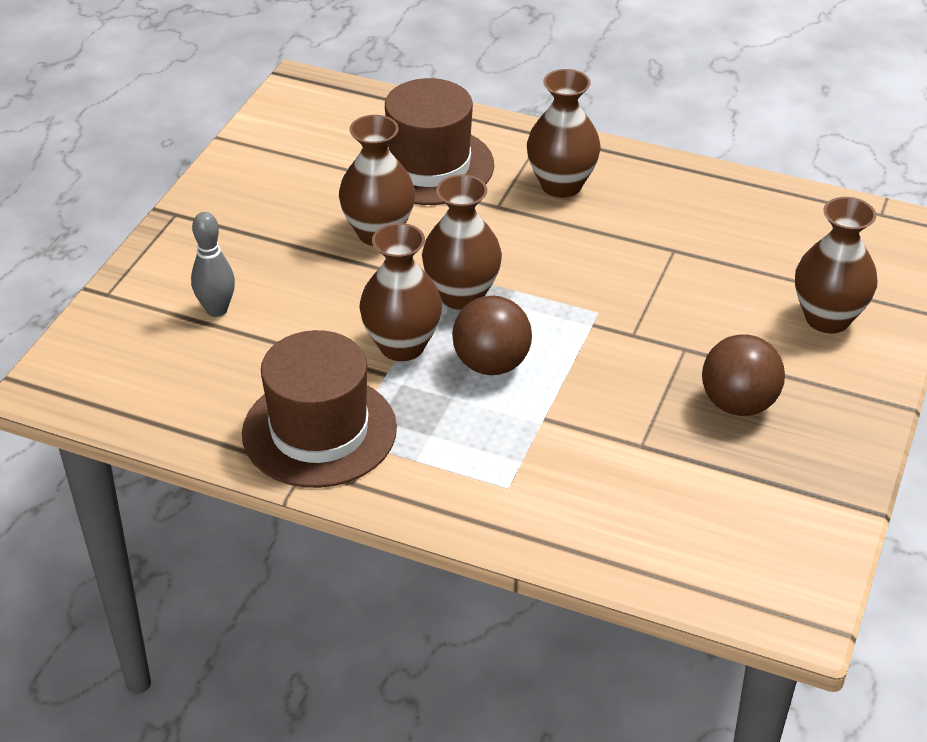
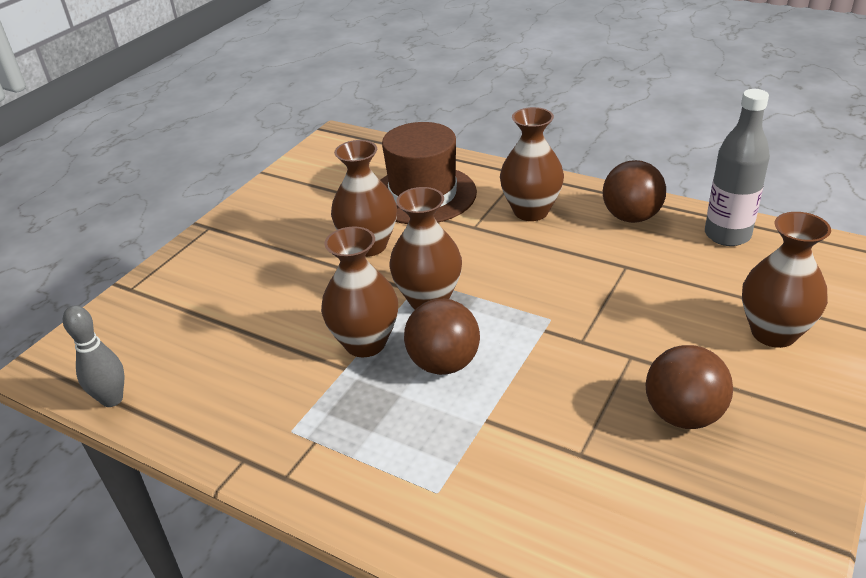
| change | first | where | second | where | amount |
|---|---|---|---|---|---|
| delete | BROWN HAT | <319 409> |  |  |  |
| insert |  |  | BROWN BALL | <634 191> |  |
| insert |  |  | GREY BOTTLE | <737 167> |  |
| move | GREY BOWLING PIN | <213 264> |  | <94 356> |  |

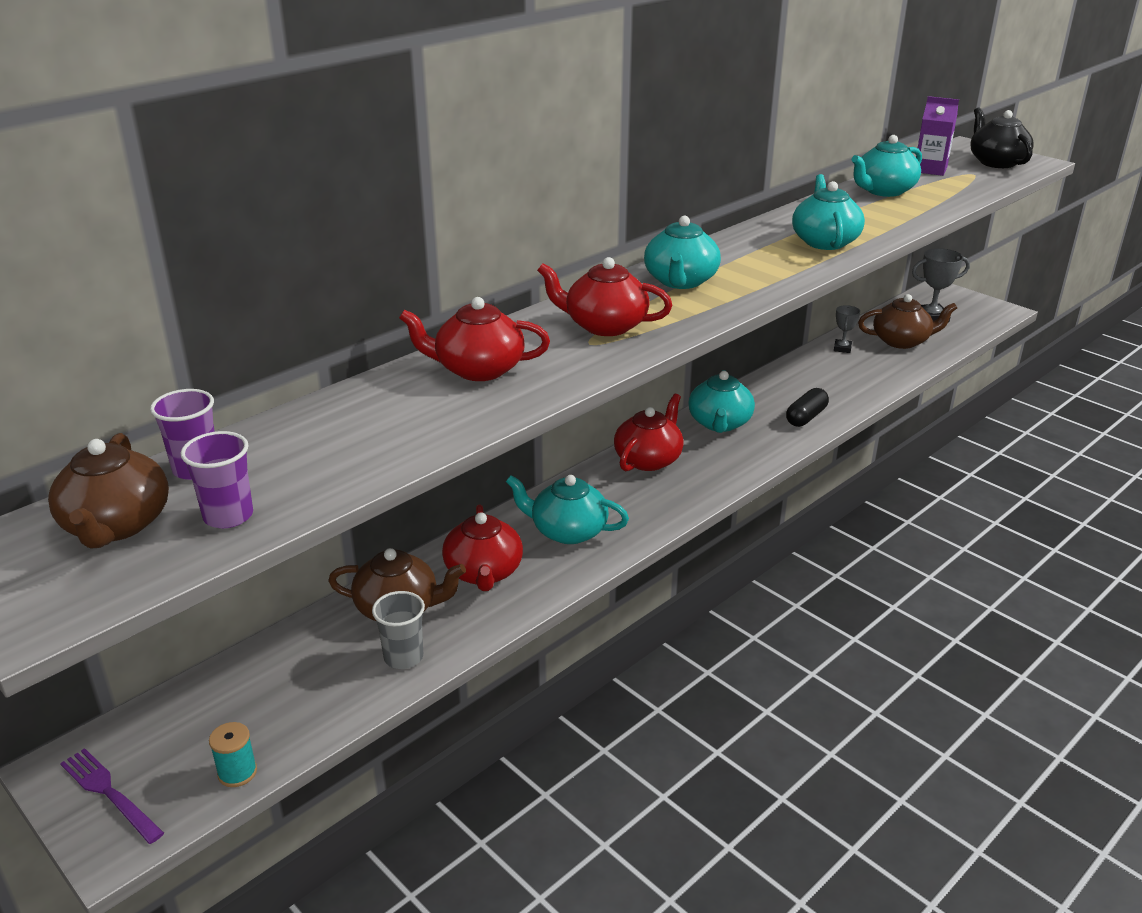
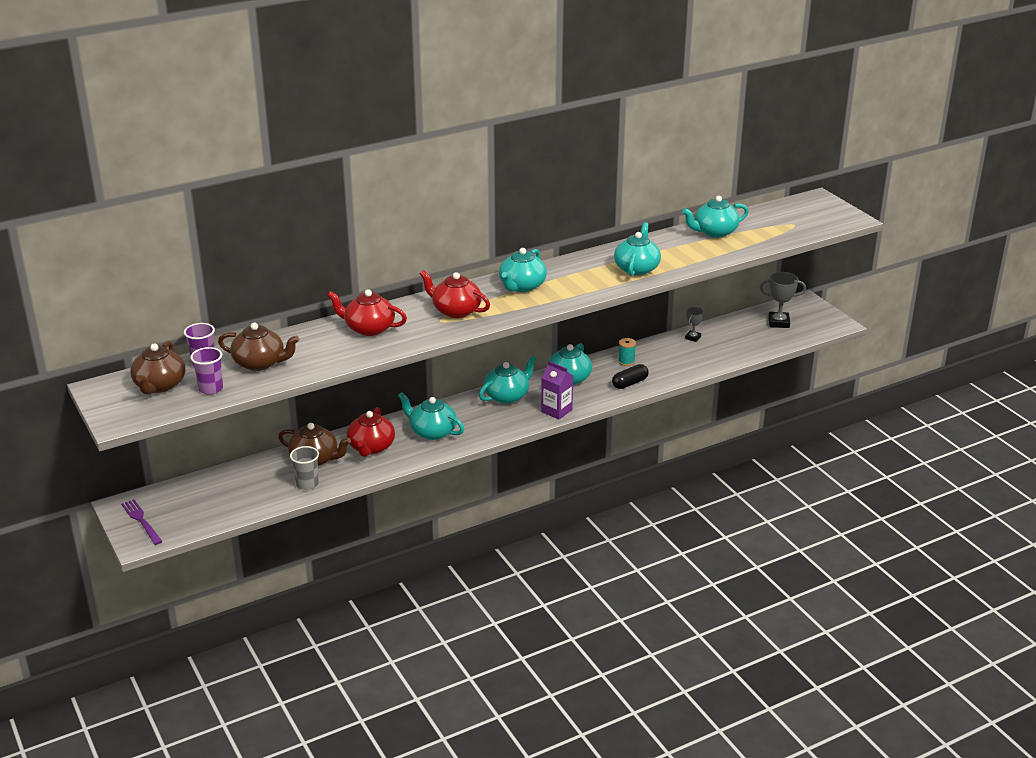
| change | first | where | second | where | amount |
|---|---|---|---|---|---|
| delete | BLACK TEAPOT | <1002 137> |  |  |  |
| move | TURQUOISE SPOOL | <233 754> |  | <627 352> |  |
| move | BROWN TEAPOT | <907 321> |  | <258 347> |  |
| move | PURPLE CARTON | <938 136> |  | <557 390> |  |
| recolor | RED TEAPOT | <649 432> | TURQUOISE TEAPOT | <508 379> |  |

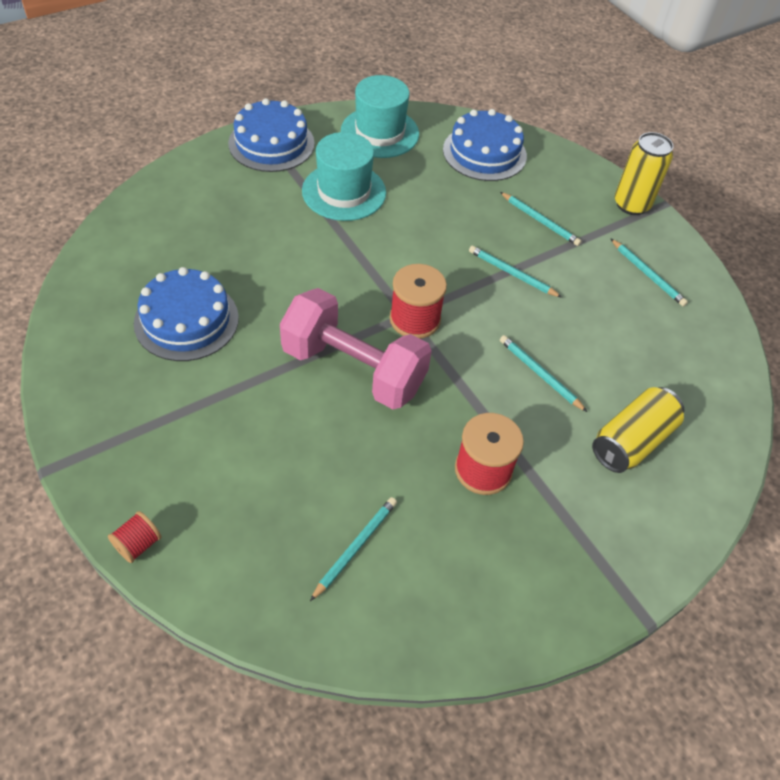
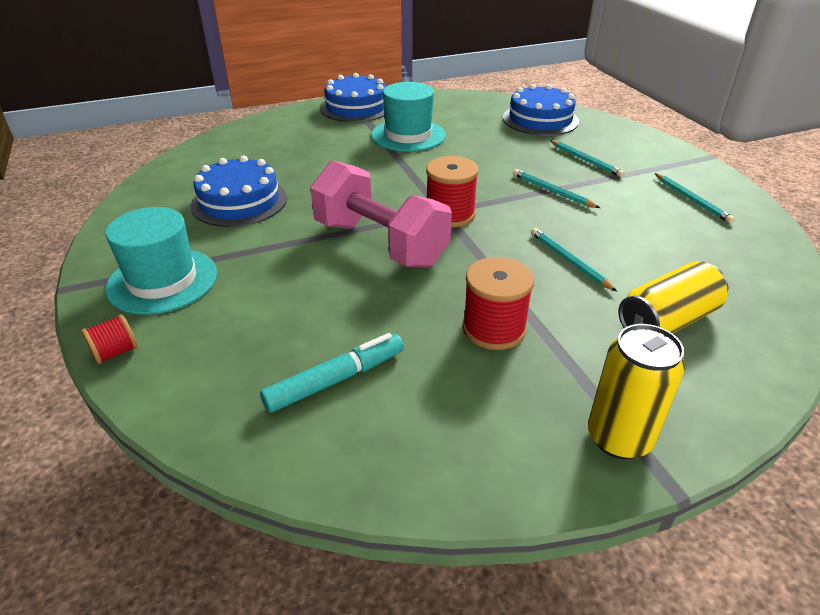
| change | first | where | second | where | amount |
|---|---|---|---|---|---|
| move | TURQUOISE HAT | <380 116> |  | <161 261> |  |
| move | YELLOW CAN | <644 173> |  | <636 391> |  |
| replace | TURQUOISE PENCIL | <353 549> | TURQUOISE MARKER | <332 373> |  |

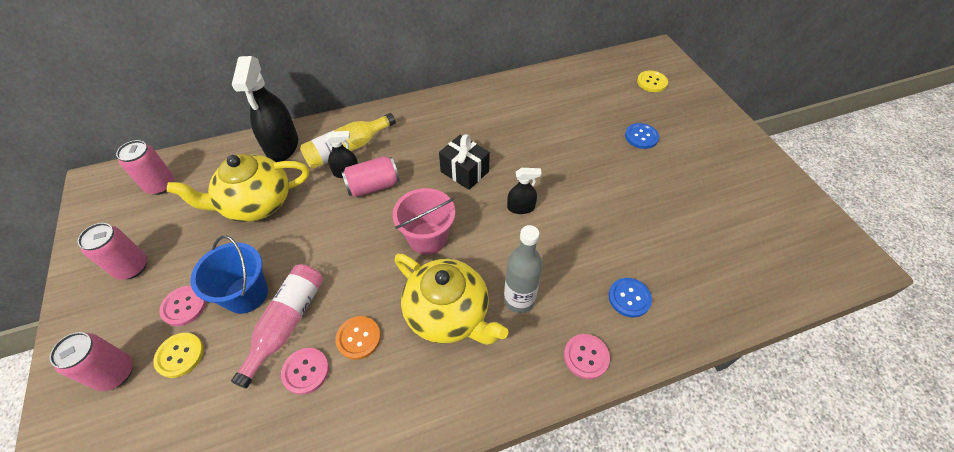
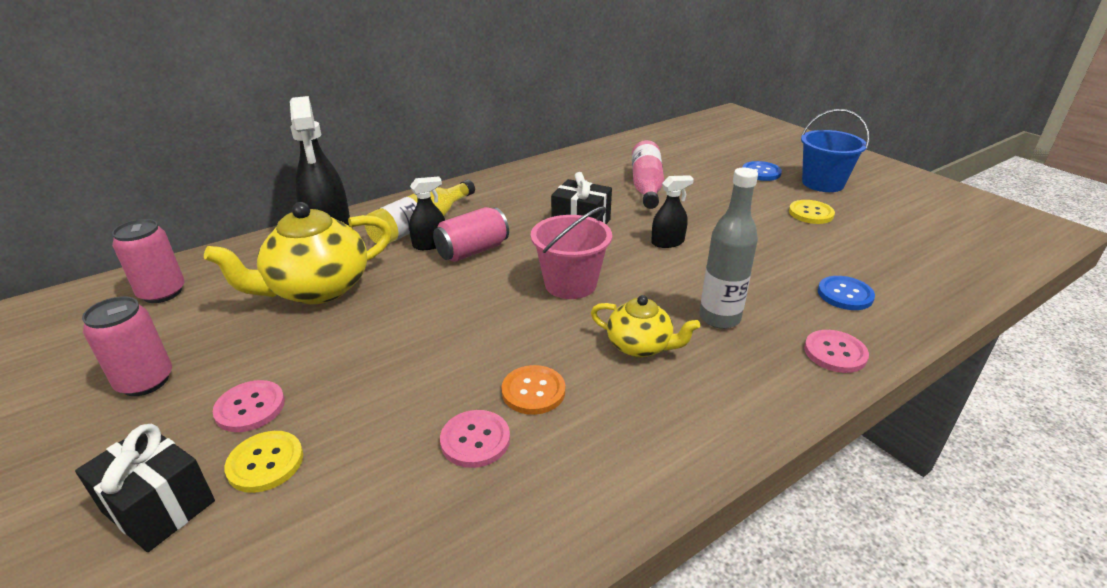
| change | first | where | second | where | amount |
|---|---|---|---|---|---|
| move | BLUE BUCKET | <229 275> |  | <835 150> |  |
| move | PINK BOTTLE | <277 326> |  | <648 174> |  |
| move | YELLOW BUTTON | <652 81> |  | <812 212> |  |
| replace | PINK CAN | <91 361> | BLACK GIFT | <145 488> |  |
| resize | YELLOW TEAPOT | <451 299> |  | <645 326> | x0.57 |

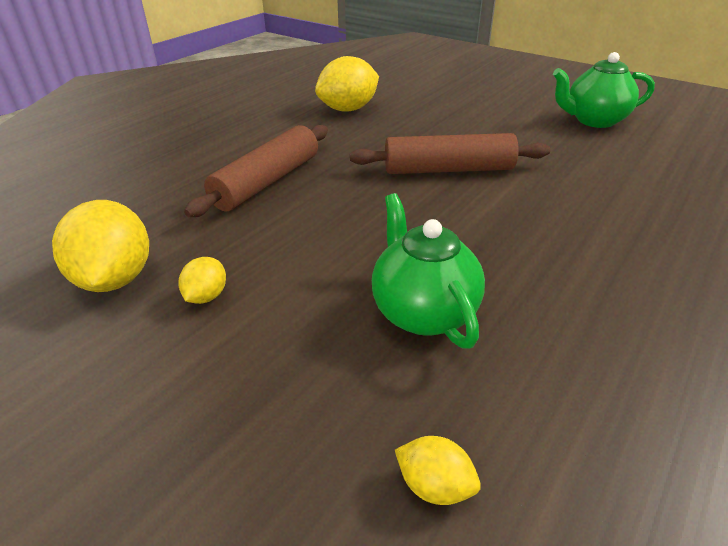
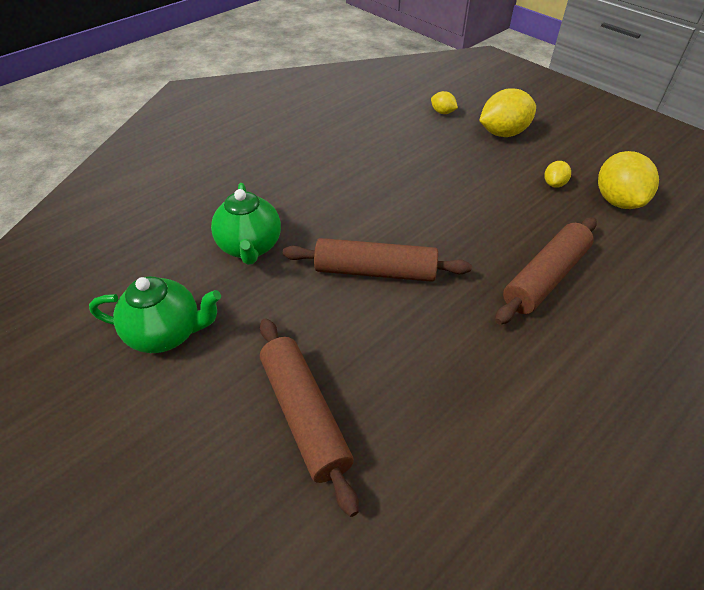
| change | first | where | second | where | amount |
|---|---|---|---|---|---|
| insert |  |  | BROWN ROLLING PIN | <309 417> |  |
| move | YELLOW LEMON | <347 84> |  | <507 112> |  |
| move | GREEN TEAPOT | <428 271> |  | <246 224> |  |

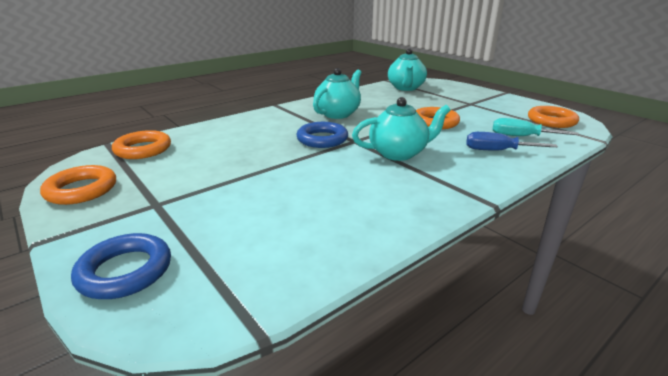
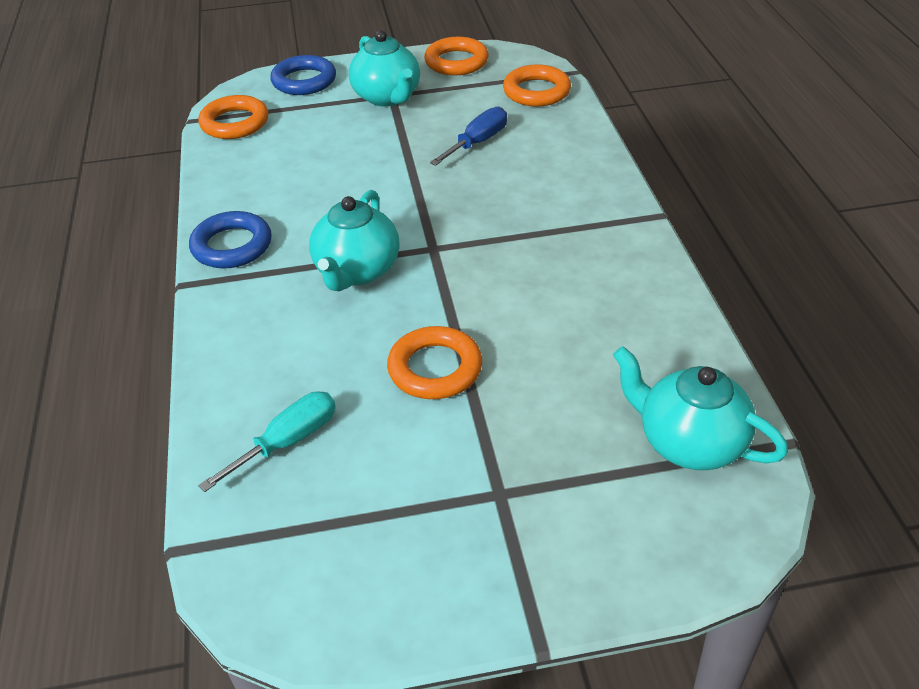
| change | first | where | second | where | amount |
|---|---|---|---|---|---|
| move | BLUE RING | <322 135> |  | <230 239> |  |
| move | TURQUOISE TEAPOT | <337 93> |  | <384 68> |  |
| move | BLUE SCREWDRIVER | <512 141> |  | <468 136> |  |
| move | ORANGE RING | <553 117> |  | <233 117> |  |

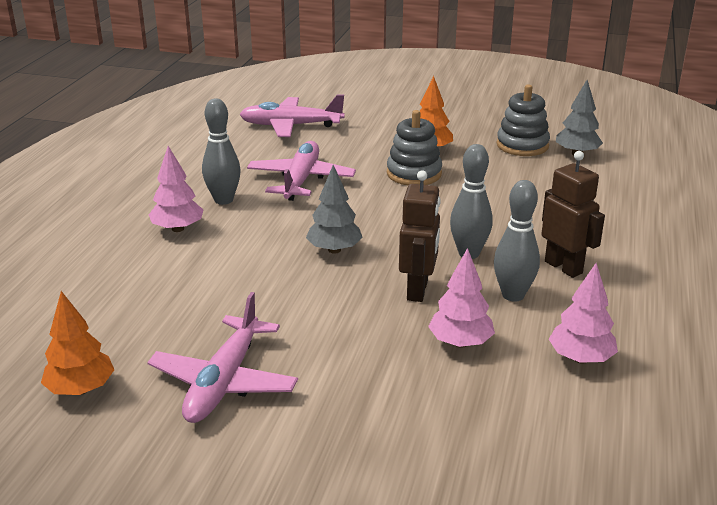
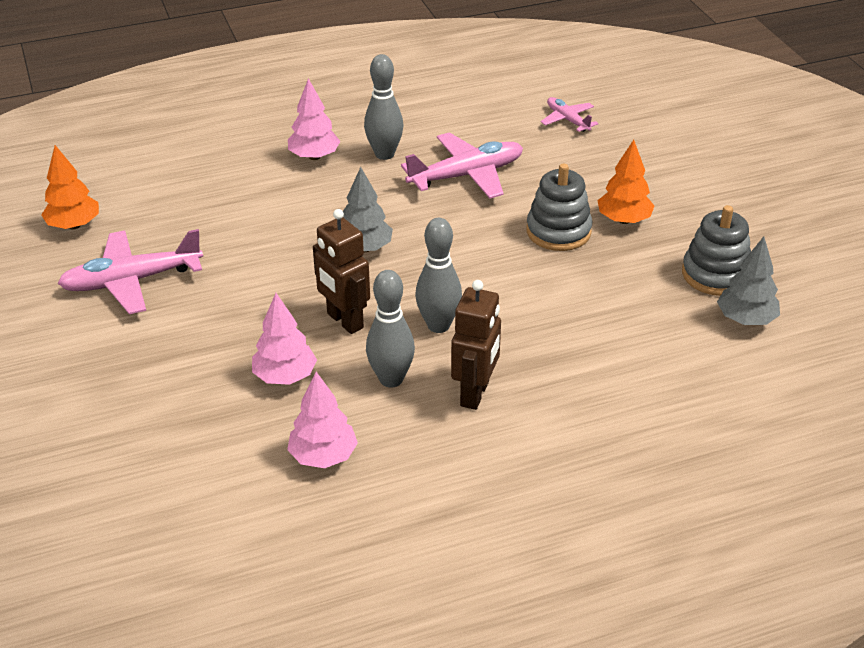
| change | first | where | second | where | amount |
|---|---|---|---|---|---|
| rotate | BROWN ROBOT | <420 236> |  | <341 271> | 75 degrees clockwise |
| resize | PINK PLANE | <292 116> |  | <569 114> | x0.55 |

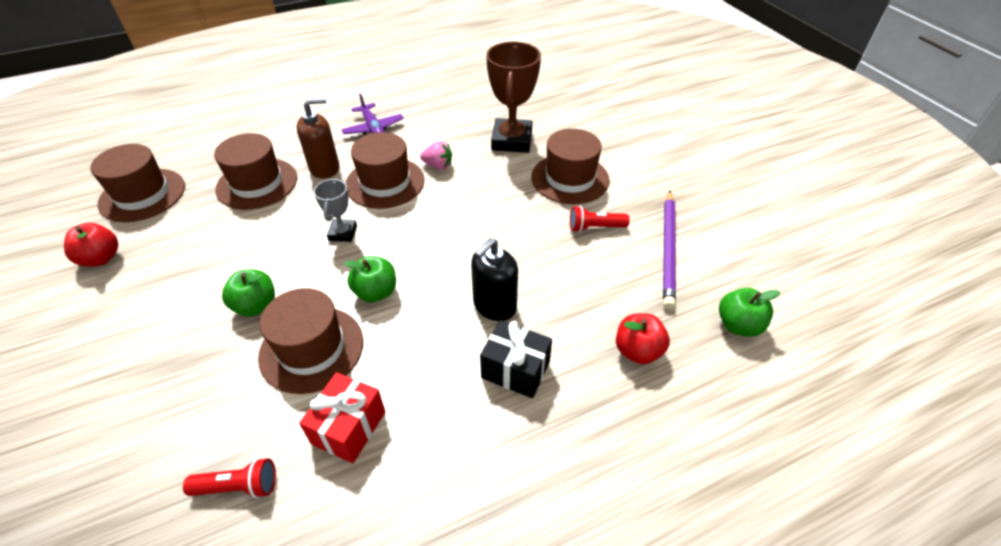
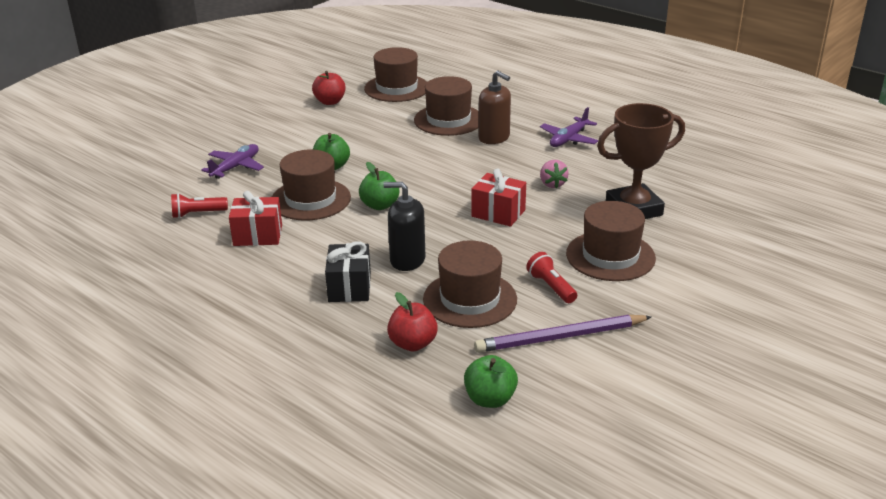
| change | first | where | second | where | amount |
|---|---|---|---|---|---|
| delete | GREY TROPHY | <335 210> |  |  |  |
| insert |  |  | PURPLE PLANE | <232 161> |  |
| insert |  |  | RED GIFT | <498 197> |  |
| move | BROWN HAT | <385 170> |  | <470 284> |  |
| rotate | RED FLASHLIGHT | <229 478> |  | <199 205> | 105 degrees clockwise |

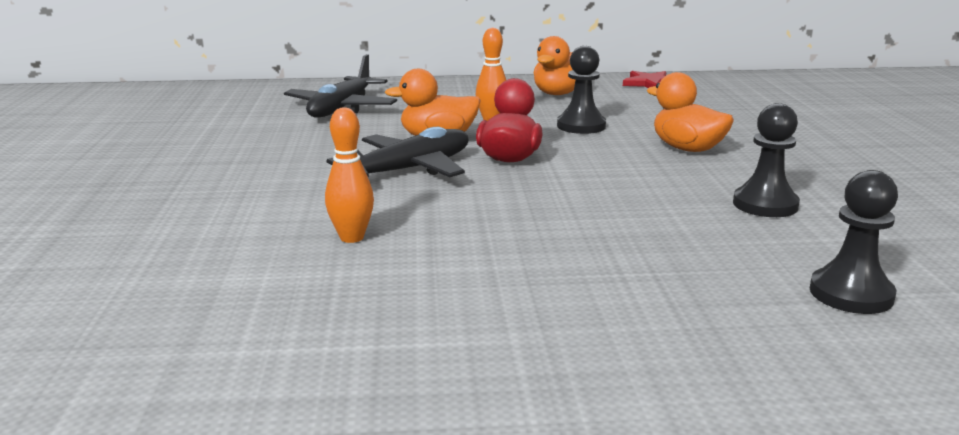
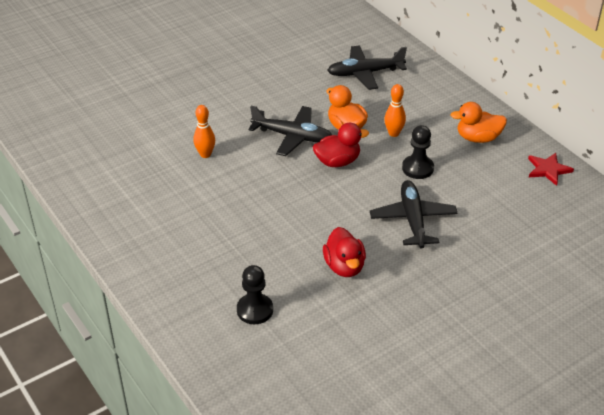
| change | first | where | second | where | amount |
|---|---|---|---|---|---|
| replace | ORANGE DUCK | <690 112> | BLACK PLANE | <414 214> |  |
| replace | BLACK PAWN | <766 160> | RED DUCK | <344 252> |  |

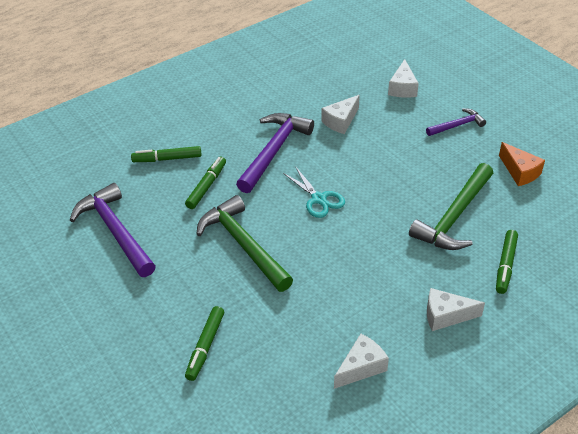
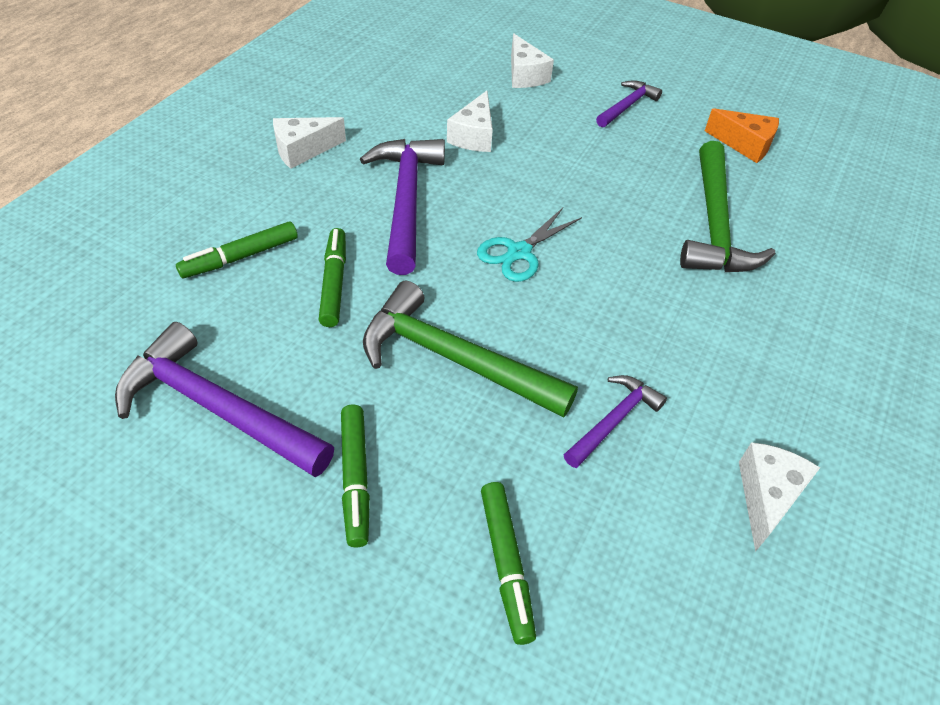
| change | first | where | second | where | amount |
|---|---|---|---|---|---|
| insert |  |  | PURPLE HAMMER | <615 421> |  |
| move | WHITE CHEESE | <456 309> |  | <309 143> |  |
| move | GREEN MARKER | <507 262> |  | <355 476> |  |
| rotate | TURQUOISE SCISSORS | <314 192> |  | <529 245> | 105 degrees clockwise |

